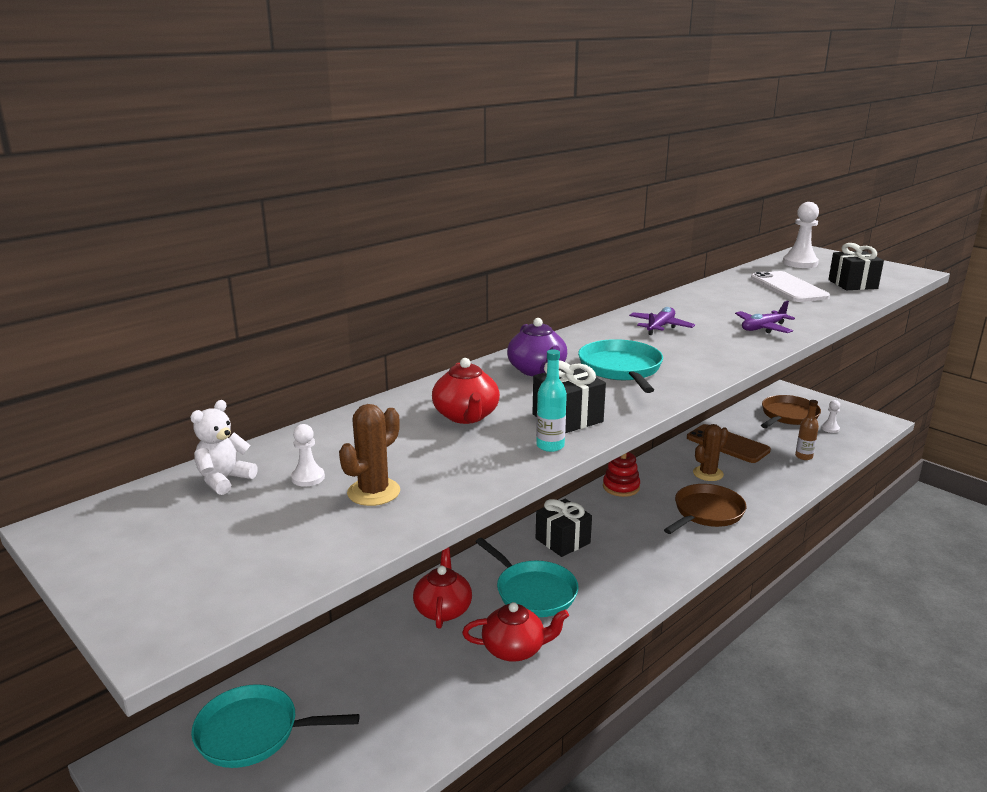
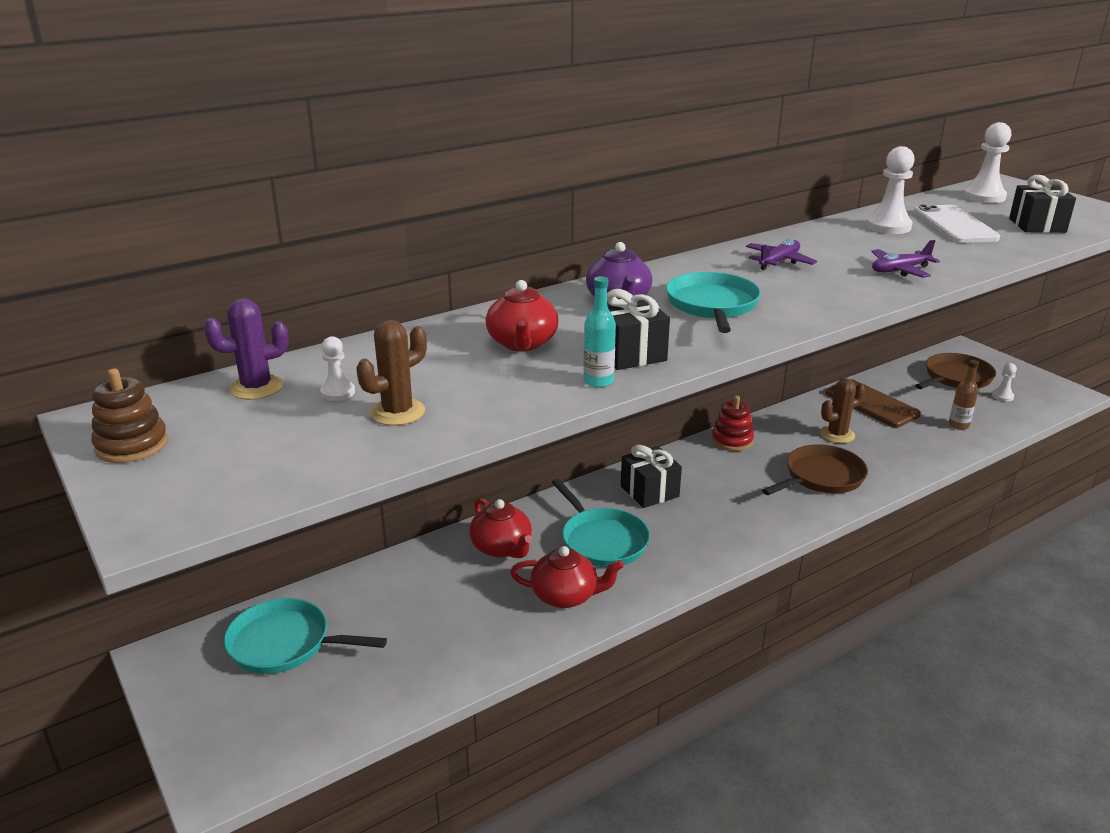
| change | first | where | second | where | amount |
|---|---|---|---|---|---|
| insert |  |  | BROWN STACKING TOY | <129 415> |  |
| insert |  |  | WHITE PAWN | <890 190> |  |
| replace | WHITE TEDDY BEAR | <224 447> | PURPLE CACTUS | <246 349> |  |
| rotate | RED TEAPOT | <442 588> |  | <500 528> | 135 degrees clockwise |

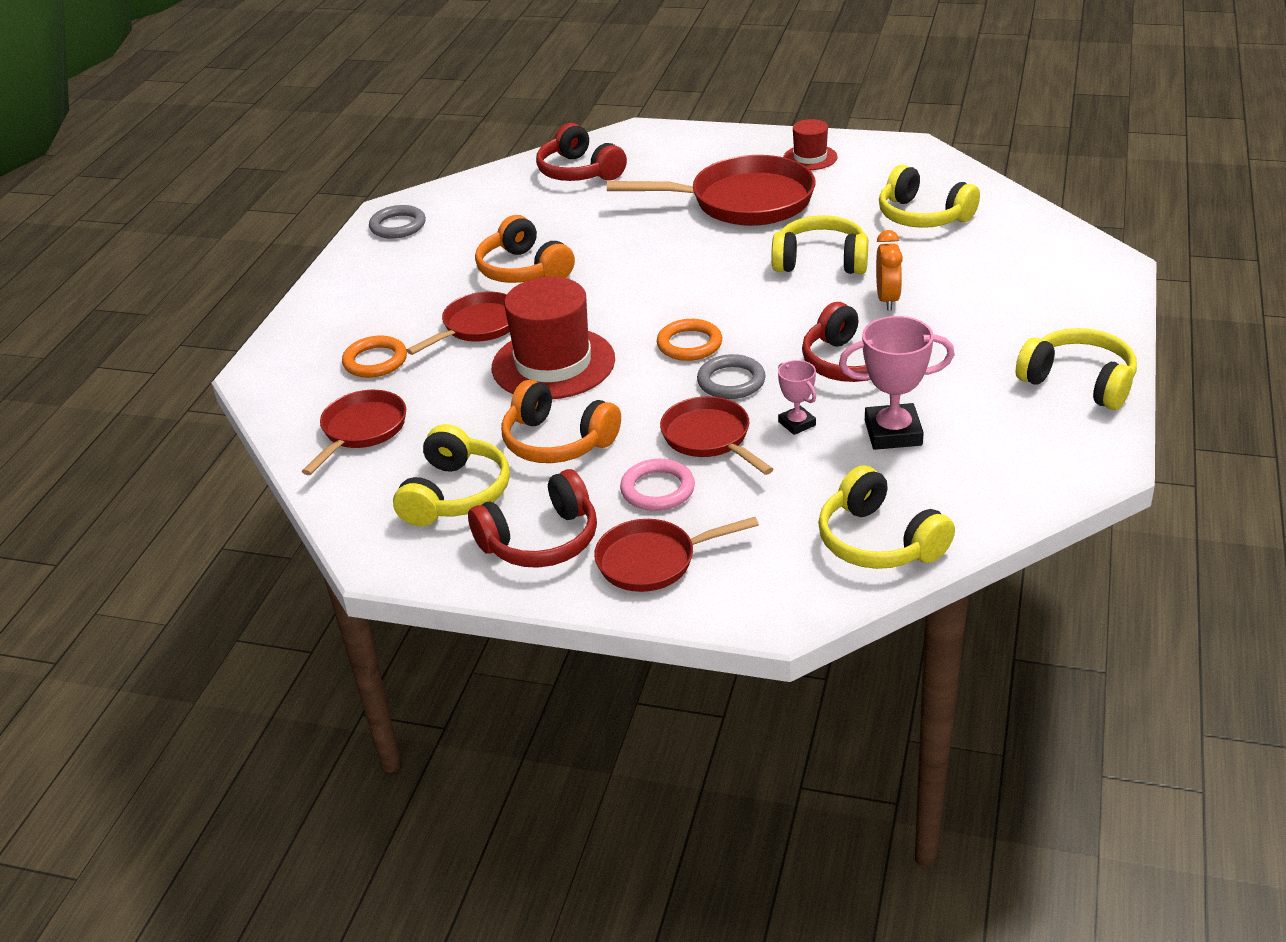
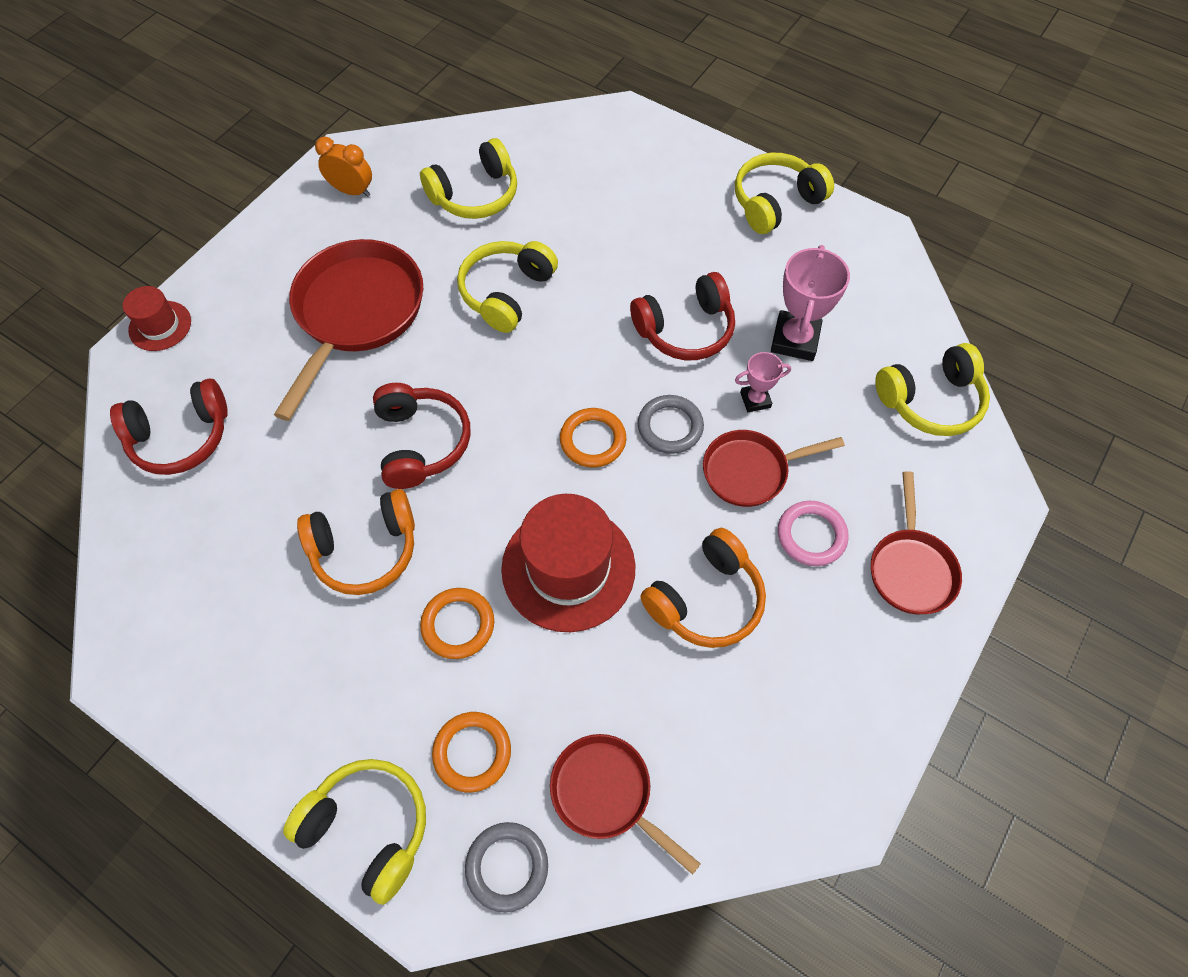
| change | first | where | second | where | amount |
|---|---|---|---|---|---|
| move | GREY RING | <397 222> |  | <506 867> |  |
| move | YELLOW HEADPHONES | <451 475> |  | <354 832> |  |
| move | RED HEADPHONES | <532 518> |  | <421 436> |  |
| move | RED HAT | <810 144> |  | <157 318> |  |
| move | ORANGE CLOCK | <889 270> |  | <343 167> |  |
| replace | RED PAN | <458 323> | ORANGE RING | <457 623> |  |

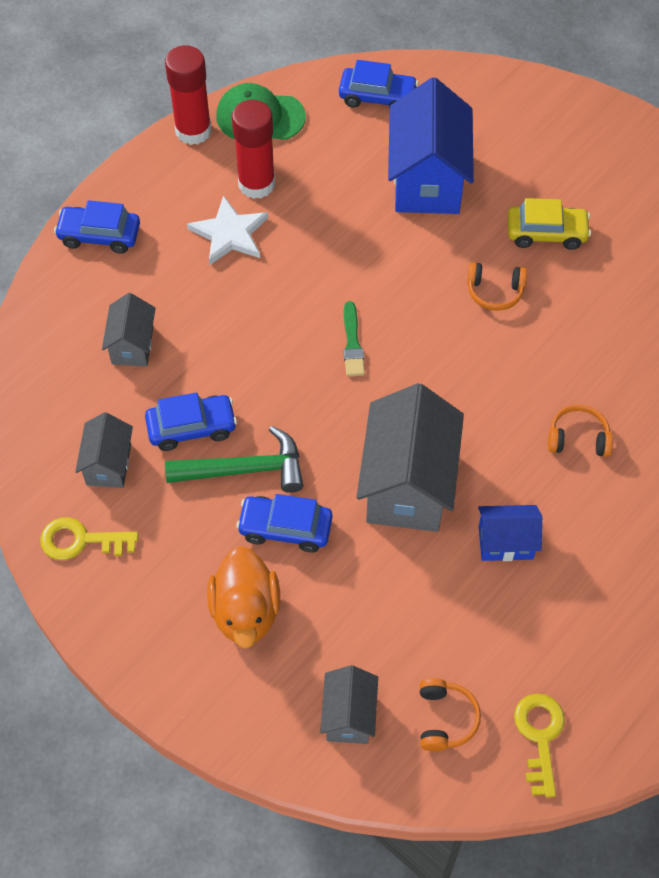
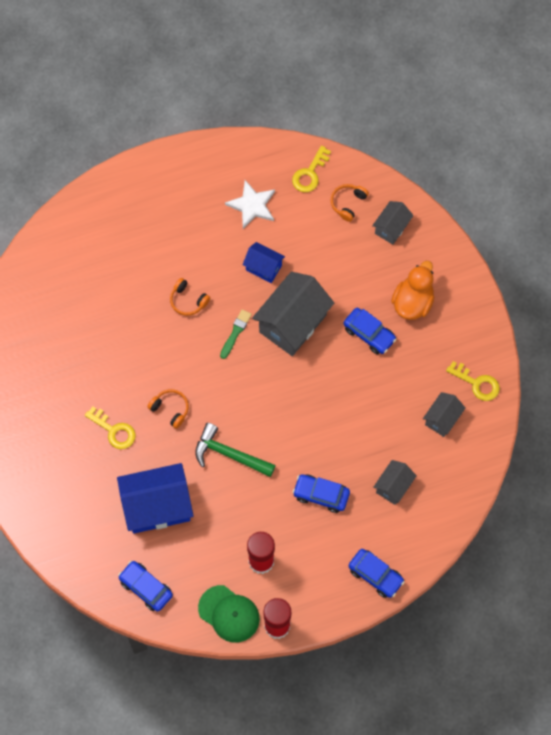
| change | first | where | second | where | amount |
|---|---|---|---|---|---|
| move | BLUE CAR | <191 422> |  | <321 493> |  |
| move | GREEN HAMMER | <234 459> |  | <235 450> |  |
| move | WHITE STAR | <227 230> |  | <250 204> |  |
| move | GREEN BRUSH | <354 338> |  | <236 334> |  |
| replace | YELLOW CAR | <549 224> | YELLOW KEY | <110 428> |  |
| rotate | BLUE HOUSE | <431 145> |  | <155 498> | 45 degrees clockwise |

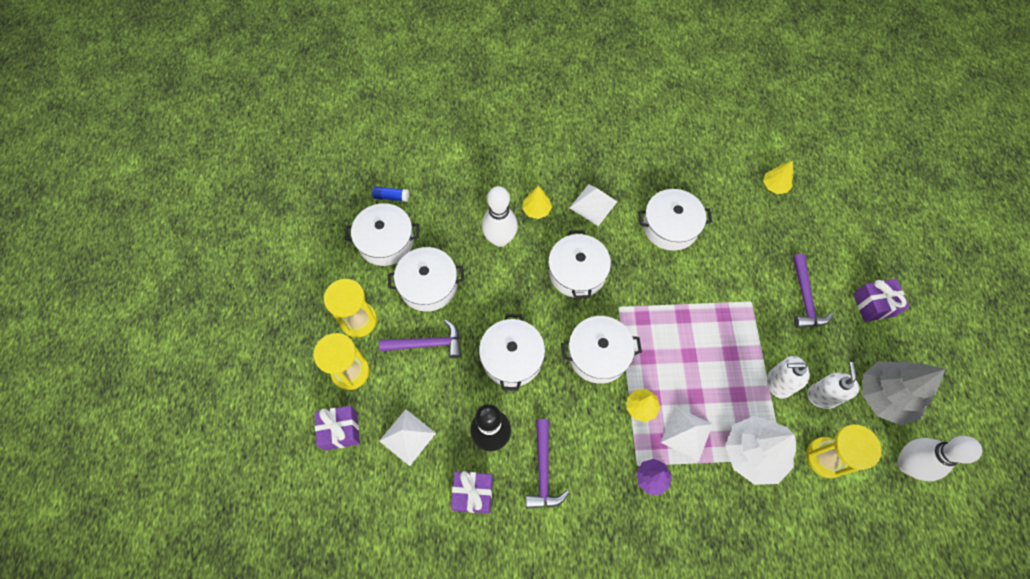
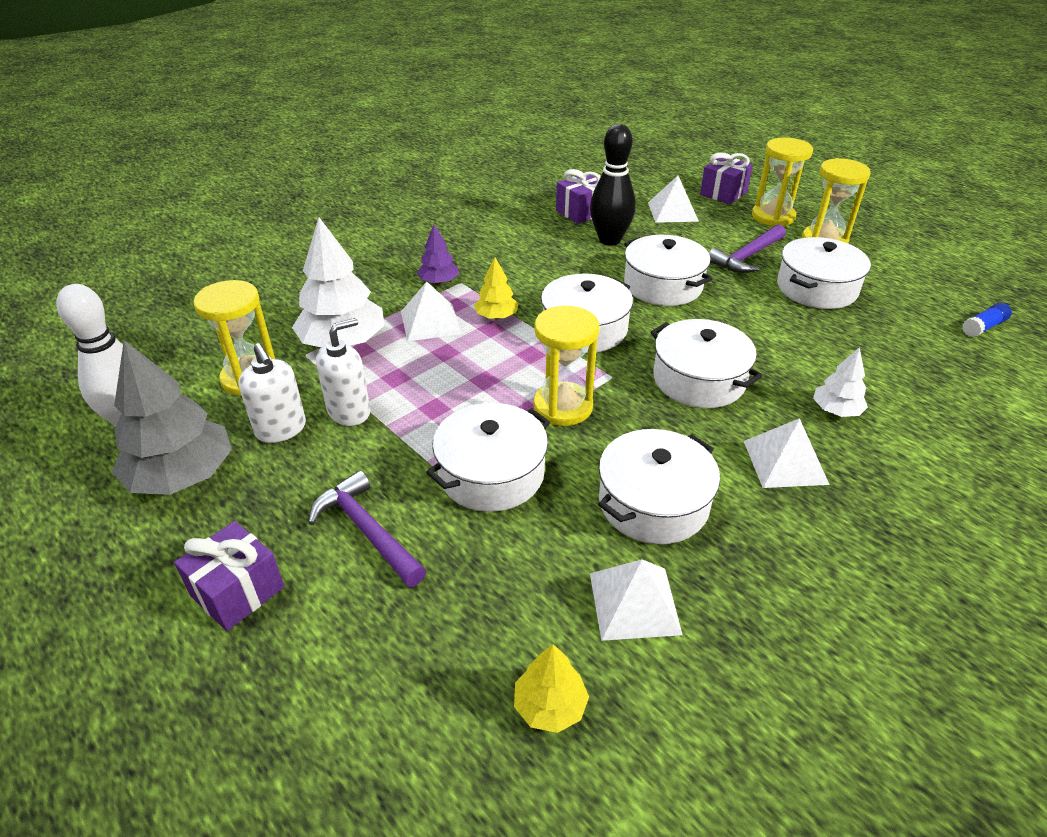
| change | first | where | second | where | amount |
|---|---|---|---|---|---|
| delete | WHITE BOWLING PIN | <500 216> |  |  |  |
| delete | PURPLE HAMMER | <547 464> |  |  |  |
| insert |  |  | YELLOW HOURGLASS | <566 366> |  |
| insert |  |  | WHITE PYRAMID | <636 600> |  |
| move | WHITE POT | <382 234> |  | <488 457> |  |
| recolor | YELLOW TREE | <537 202> | WHITE TREE | <840 382> |  |

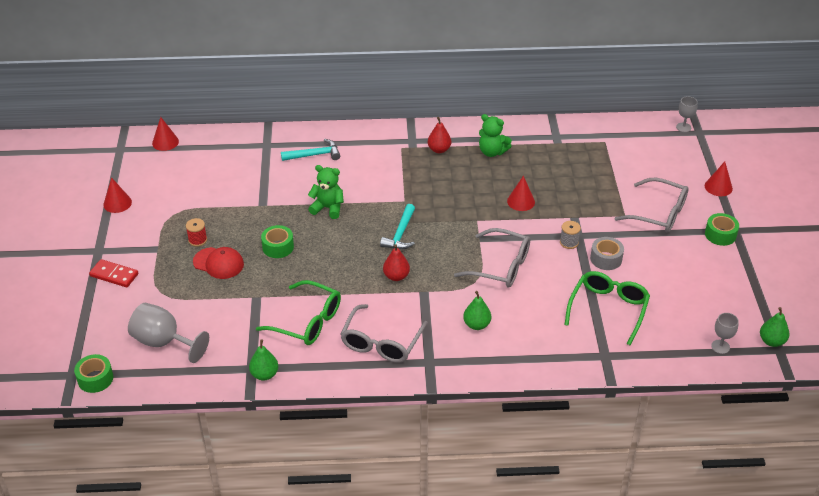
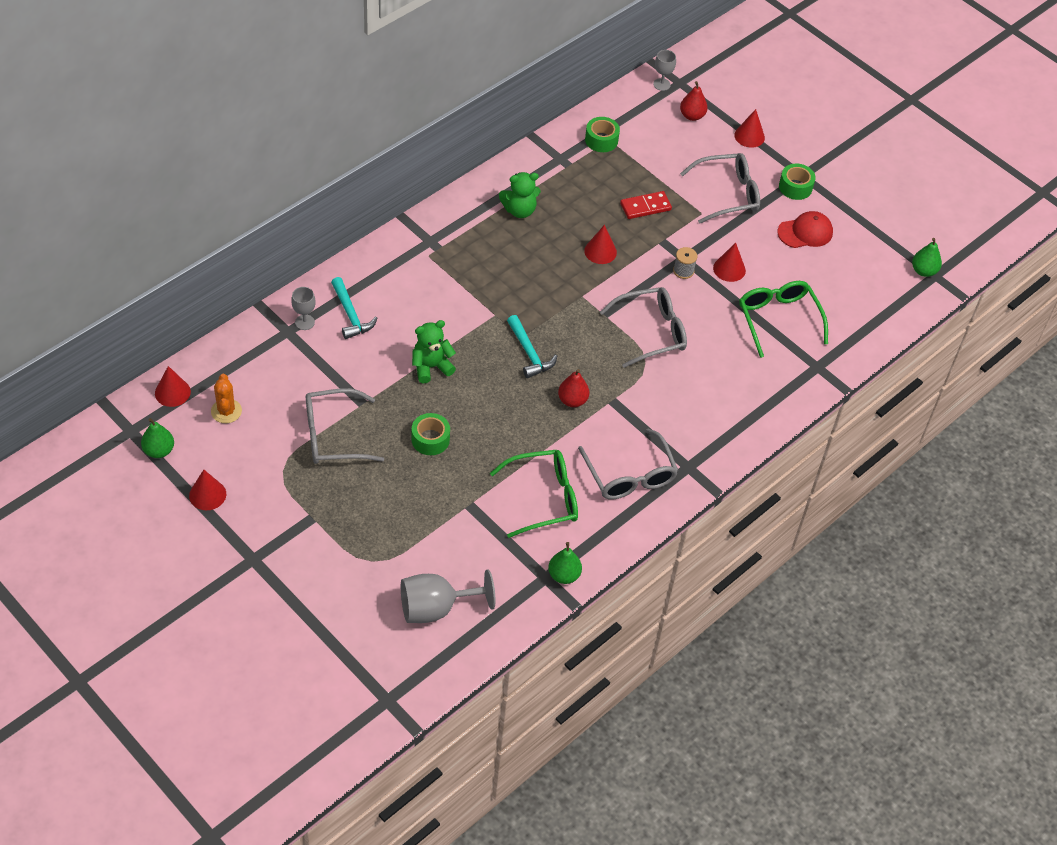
| change | first | where | second | where | amount |
|---|---|---|---|---|---|
| delete | RED SPOOL | <196 232> |  |  |  |
| insert |  |  | ORANGE CACTUS | <226 398> |  |
| insert |  |  | GREY GLASSES | <345 426> |  |
| move | GREEN TAPE | <94 373> |  | <602 134> |  |
| move | RED DOMINO | <113 273> |  | <646 205> |  |
| move | RED CAP | <218 263> |  | <805 229> |  |
| move | RED PEAR | <439 135> |  | <694 101> |  |
| move | GREEN PEAR | <477 310> |  | <157 438> |  |
| move | GREY GOBLET | <725 333> |  | <303 308> |  |
| replace | GREY TAPE | <607 253> | RED CONE | <729 262> |  |
| rotate | TURQUOISE HAMMER | <310 150> |  | <354 308> | 120 degrees clockwise |

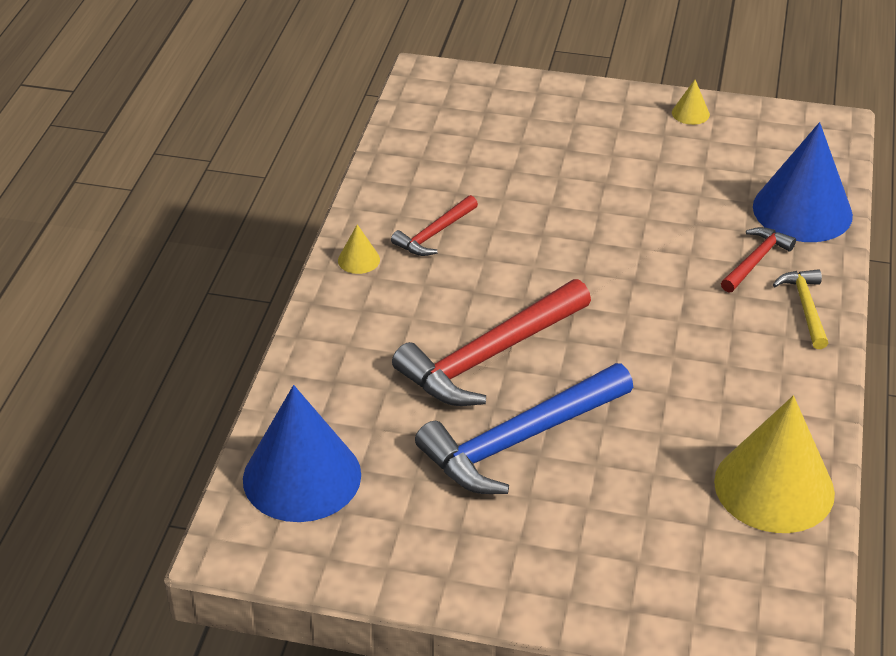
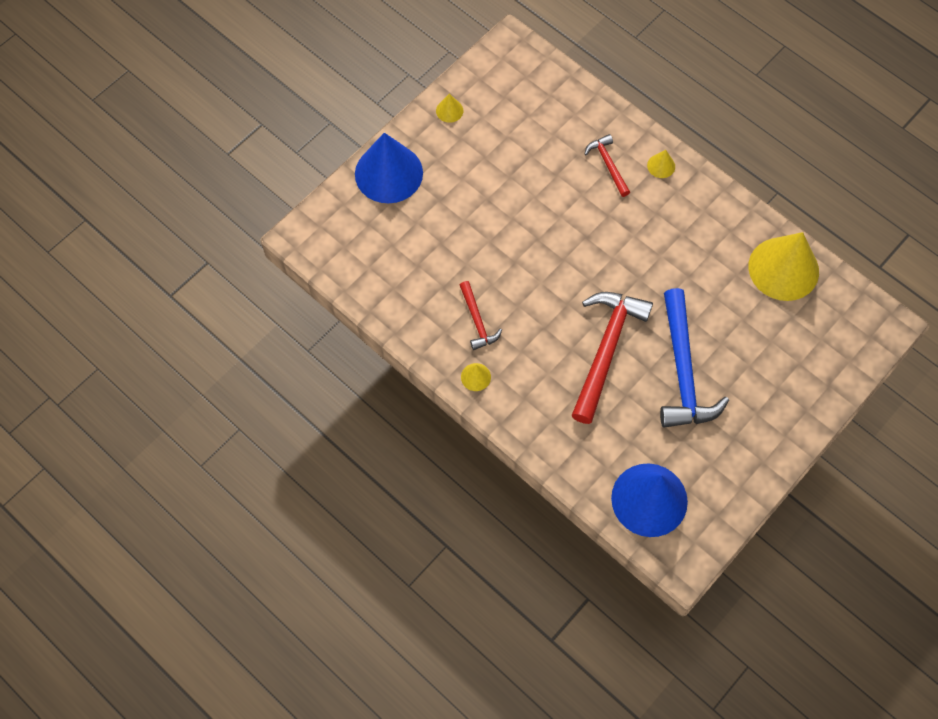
| change | first | where | second | where | amount |
|---|---|---|---|---|---|
| move | BLUE CONE | <803 182> |  | <389 168> |  |
| replace | YELLOW HAMMER | <801 309> | YELLOW CONE | <661 164> |  |
| rotate | RED HAMMER | <491 342> |  | <612 358> | 150 degrees counterclockwise |

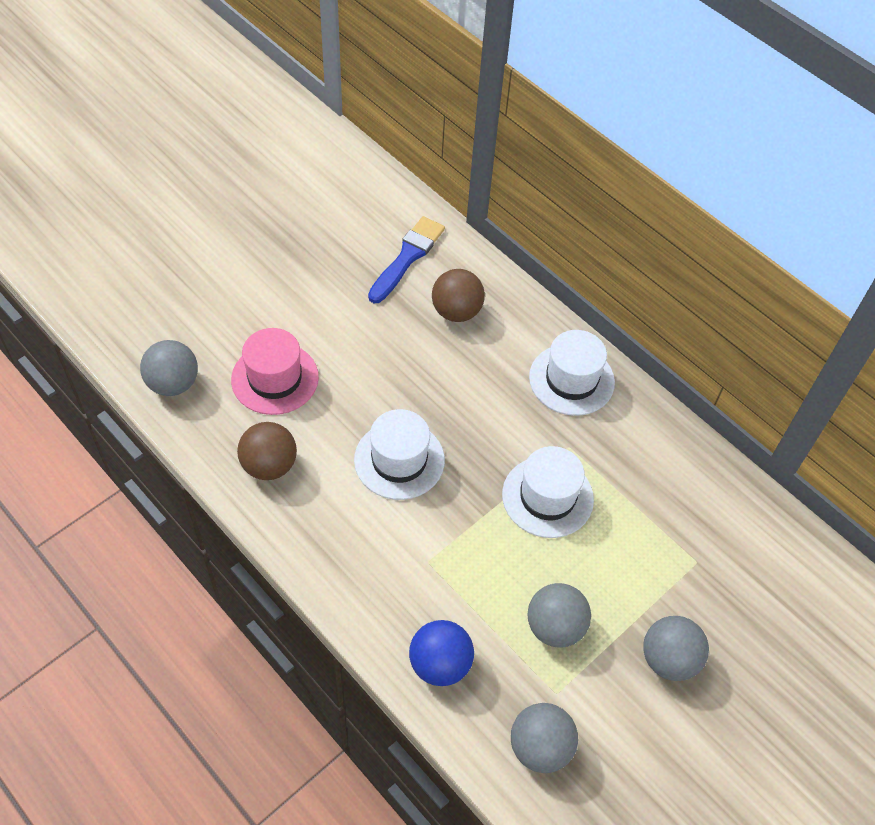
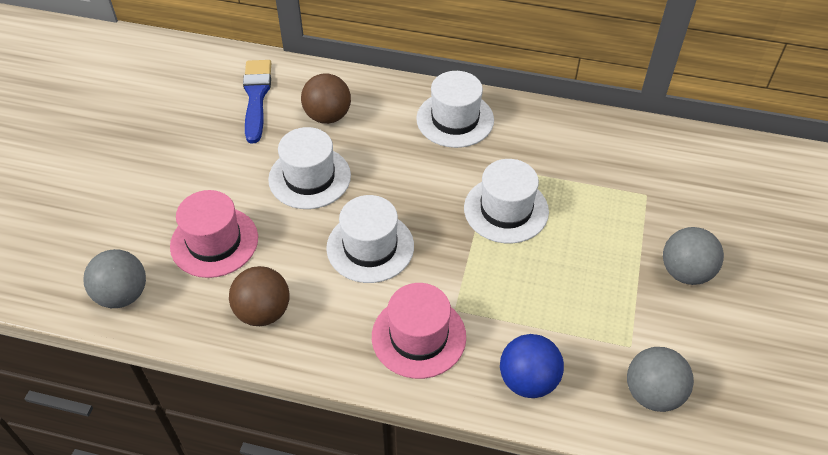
| change | first | where | second | where | amount |
|---|---|---|---|---|---|
| delete | GREY BALL | <559 615> |  |  |  |
| insert |  |  | WHITE HAT | <309 168> |  |
| insert |  |  | PINK HAT | <419 331> |  |

